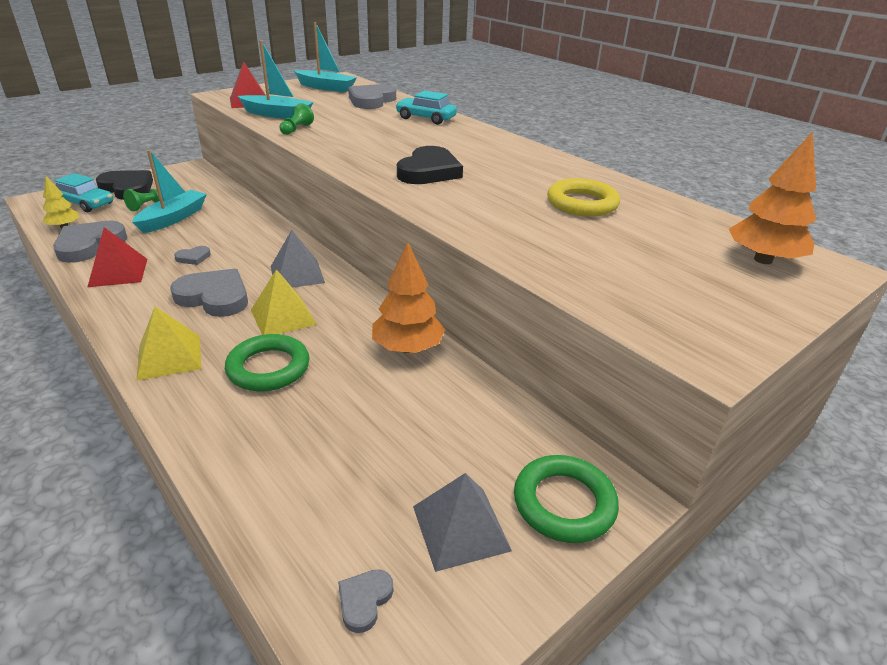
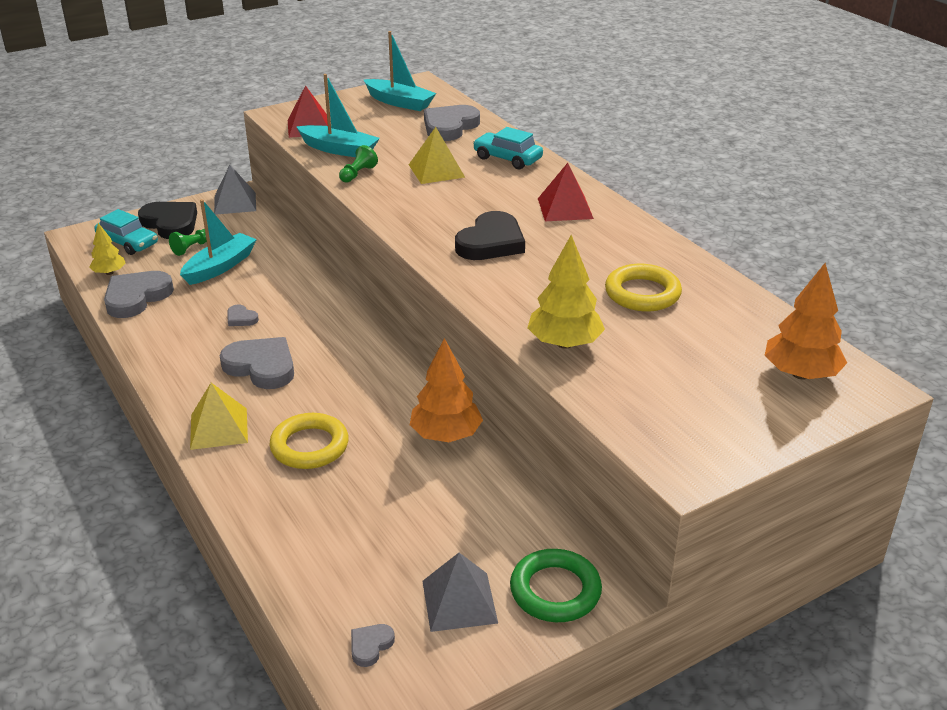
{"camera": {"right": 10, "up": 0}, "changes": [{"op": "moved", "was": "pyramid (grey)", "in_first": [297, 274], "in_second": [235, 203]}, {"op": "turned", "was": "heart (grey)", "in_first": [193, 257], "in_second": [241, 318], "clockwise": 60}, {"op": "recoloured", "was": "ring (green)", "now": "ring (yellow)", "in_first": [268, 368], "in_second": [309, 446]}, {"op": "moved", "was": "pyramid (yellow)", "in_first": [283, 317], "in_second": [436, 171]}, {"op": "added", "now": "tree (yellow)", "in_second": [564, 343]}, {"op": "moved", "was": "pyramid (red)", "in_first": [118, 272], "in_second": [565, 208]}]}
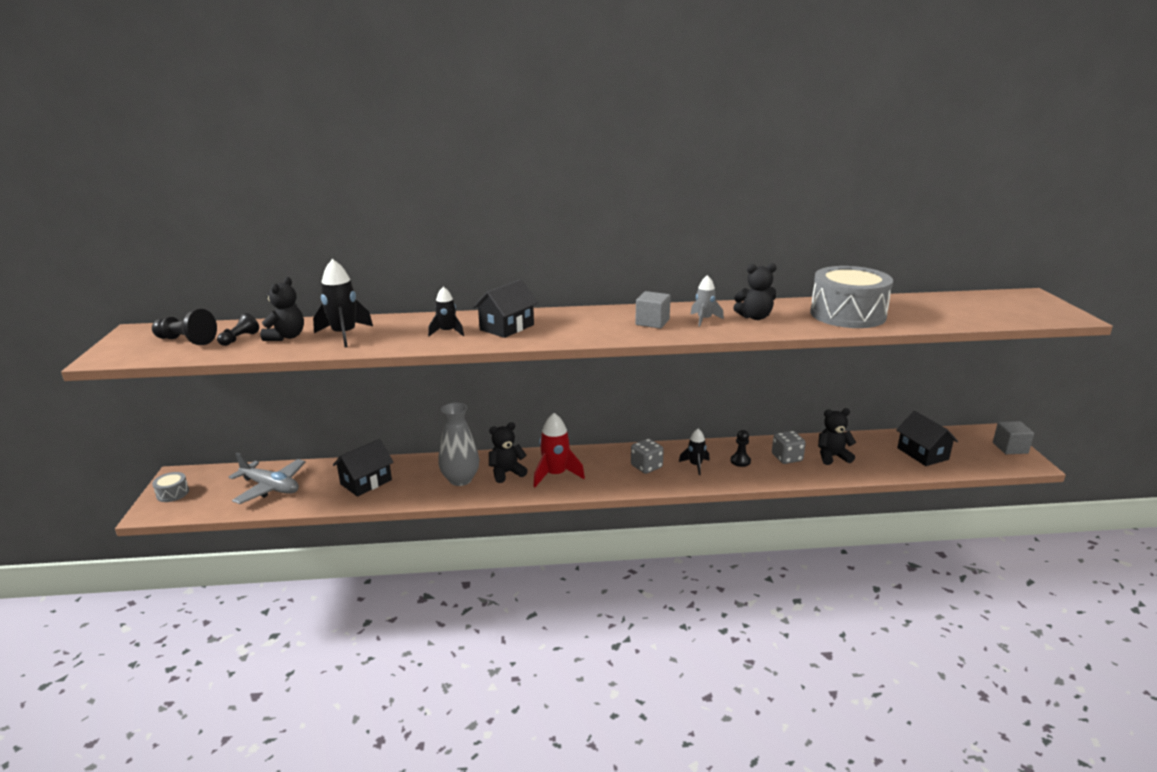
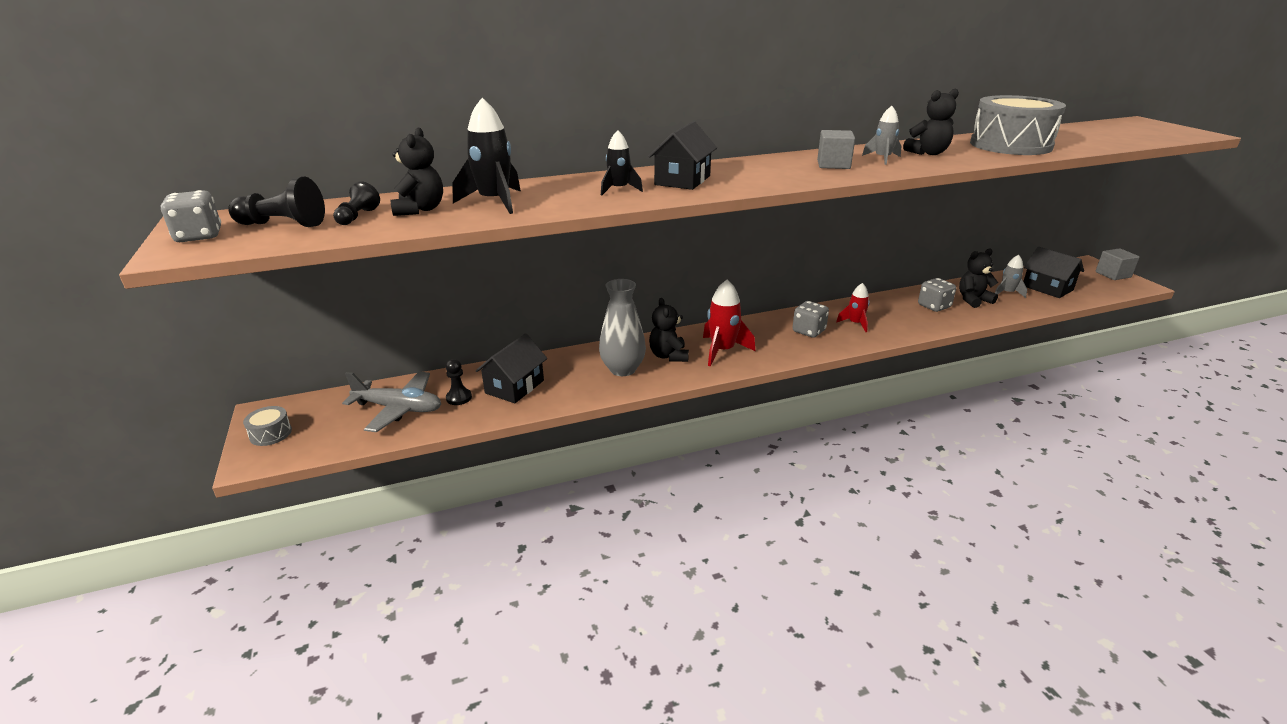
{"camera": {"right": -15, "up": 5}, "changes": [{"op": "added", "now": "dice (grey)", "in_second": [199, 236]}, {"op": "moved", "was": "pawn (black)", "in_first": [740, 461], "in_second": [459, 398]}, {"op": "turned", "was": "teddy bear (black)", "in_first": [506, 473], "in_second": [668, 356], "clockwise": -60}, {"op": "recoloured", "was": "rocket (black)", "now": "rocket (red)", "in_first": [695, 465], "in_second": [855, 323]}, {"op": "added", "now": "rocket (grey)", "in_second": [1007, 293]}]}
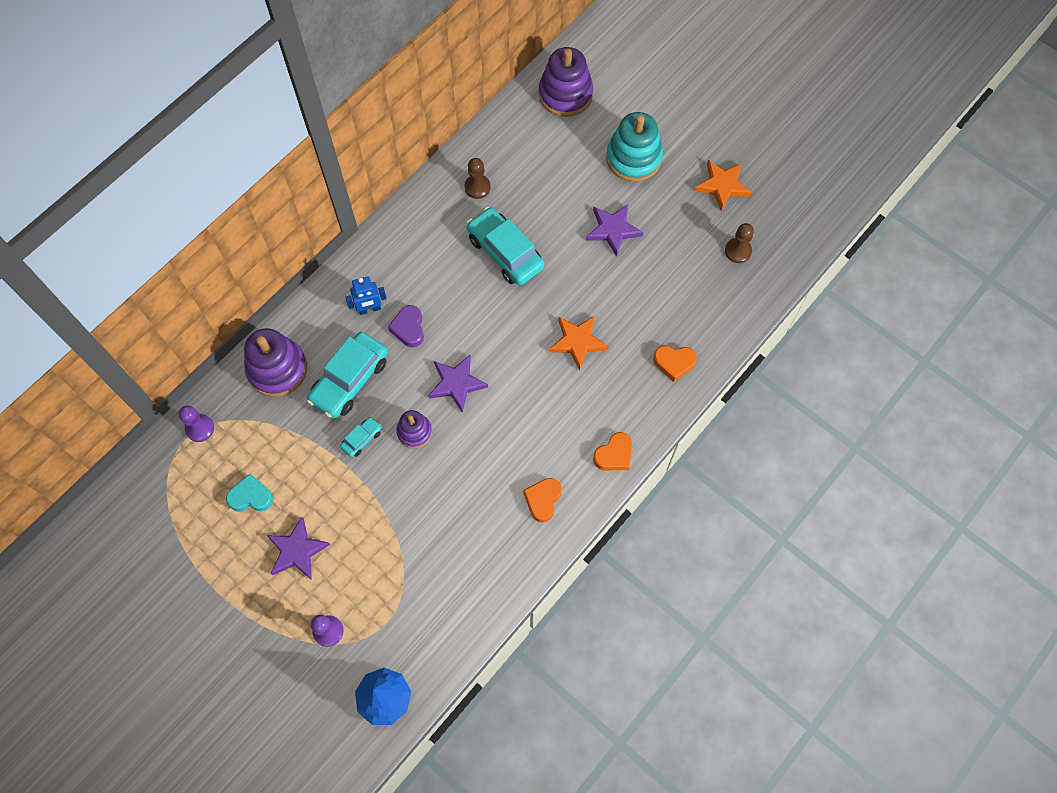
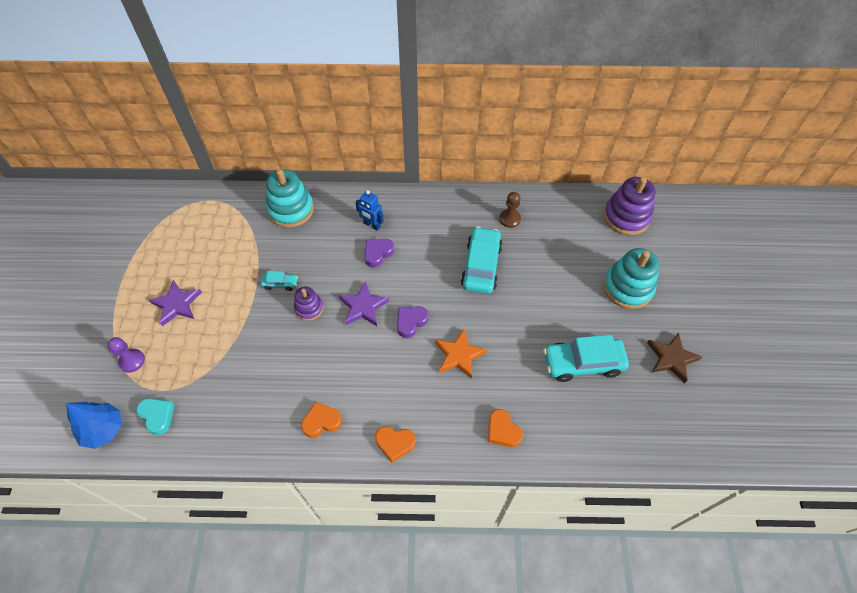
{"camera": {"right": 50, "up": -10}, "changes": [{"op": "moved", "was": "heart (turquoise)", "in_first": [251, 496], "in_second": [157, 416]}, {"op": "recoloured", "was": "stacking toy (purple)", "now": "stacking toy (turquoise)", "in_first": [277, 369], "in_second": [291, 210]}, {"op": "added", "now": "heart (purple)", "in_second": [411, 322]}, {"op": "moved", "was": "car (turquoise)", "in_first": [350, 380], "in_second": [582, 363]}, {"op": "recoloured", "was": "star (orange)", "now": "star (brown)", "in_first": [722, 186], "in_second": [671, 358]}, {"op": "removed", "was": "pawn (purple)", "in_first": [200, 428]}, {"op": "removed", "was": "star (purple)", "in_first": [613, 230]}, {"op": "removed", "was": "pawn (brown)", "in_first": [738, 251]}]}
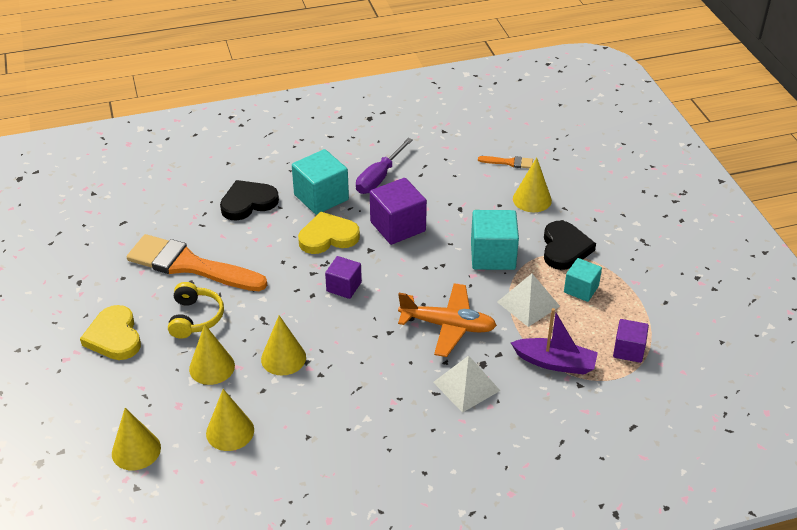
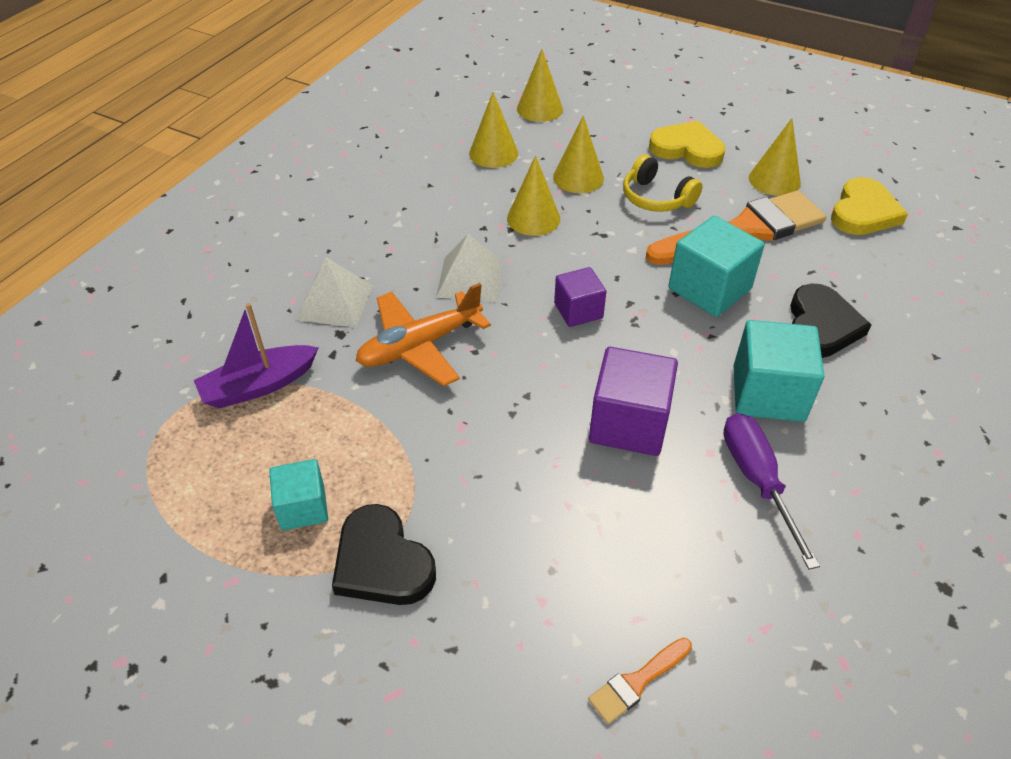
{"camera": {"right": 135, "up": 5}, "changes": [{"op": "moved", "was": "pyramid (white)", "in_first": [528, 304], "in_second": [469, 279]}, {"op": "moved", "was": "cube (turquoise)", "in_first": [493, 255], "in_second": [709, 289]}, {"op": "moved", "was": "cone (yellow)", "in_first": [532, 199], "in_second": [774, 180]}, {"op": "moved", "was": "heart (yellow)", "in_first": [328, 237], "in_second": [863, 212]}, {"op": "removed", "was": "cube (purple)", "in_first": [628, 350]}]}
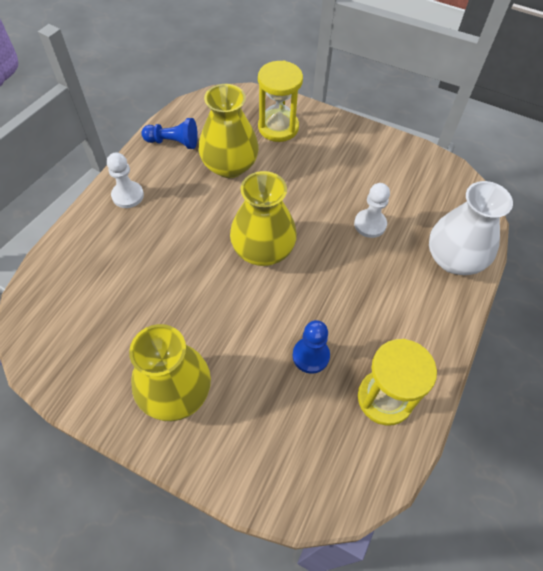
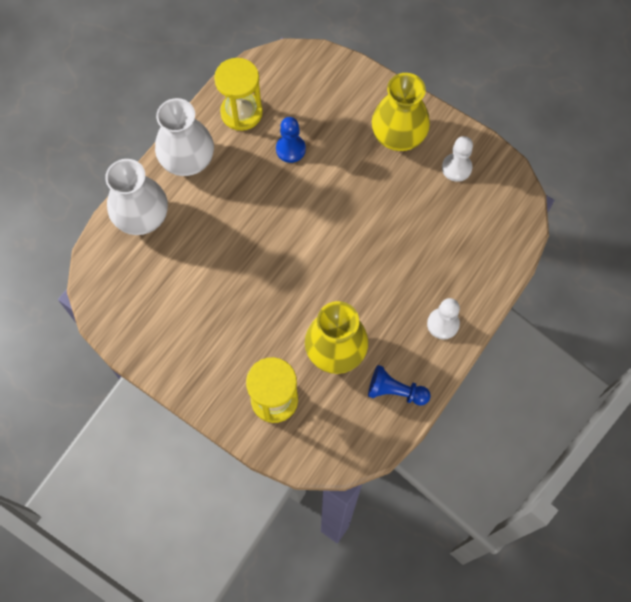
{"camera": {"right": -170, "up": 10}, "changes": [{"op": "added", "now": "vase (white)", "in_second": [187, 160]}, {"op": "moved", "was": "pawn (white)", "in_first": [370, 224], "in_second": [456, 168]}, {"op": "removed", "was": "vase (yellow)", "in_first": [263, 250]}]}
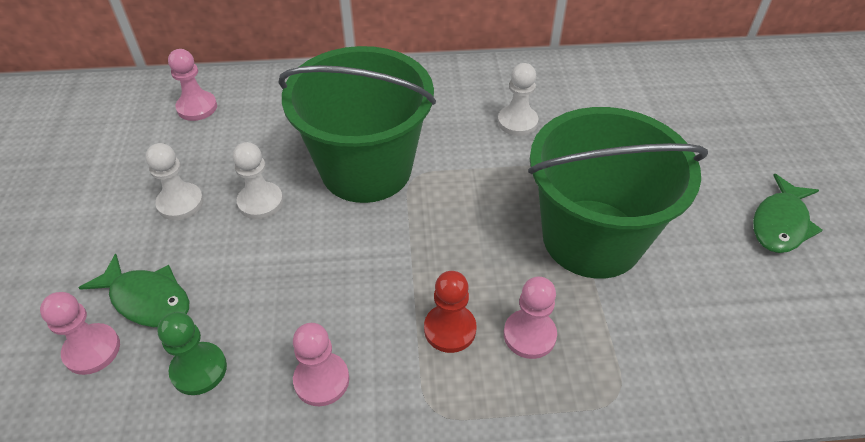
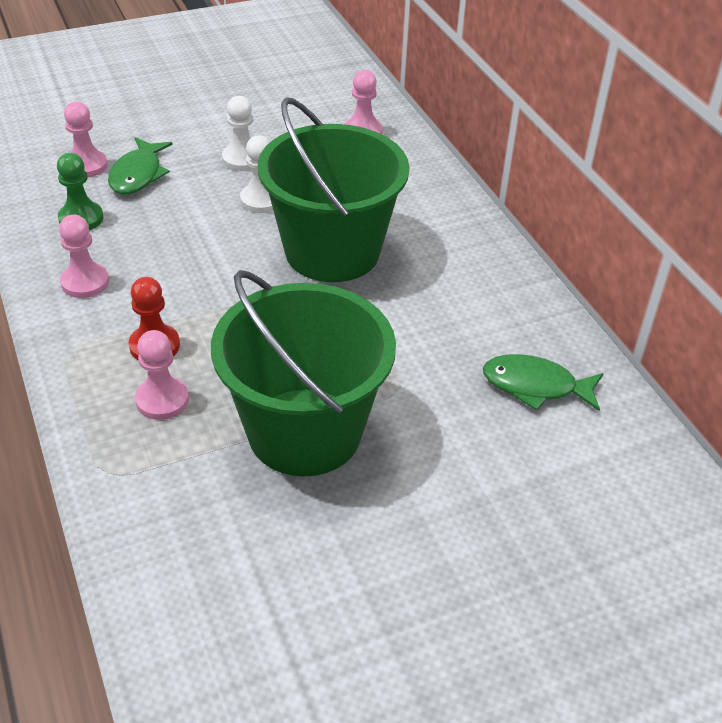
{"camera": {"right": 70, "up": -5}, "changes": [{"op": "moved", "was": "fish (green)", "in_first": [780, 223], "in_second": [535, 386]}, {"op": "removed", "was": "pawn (white)", "in_first": [517, 122]}]}
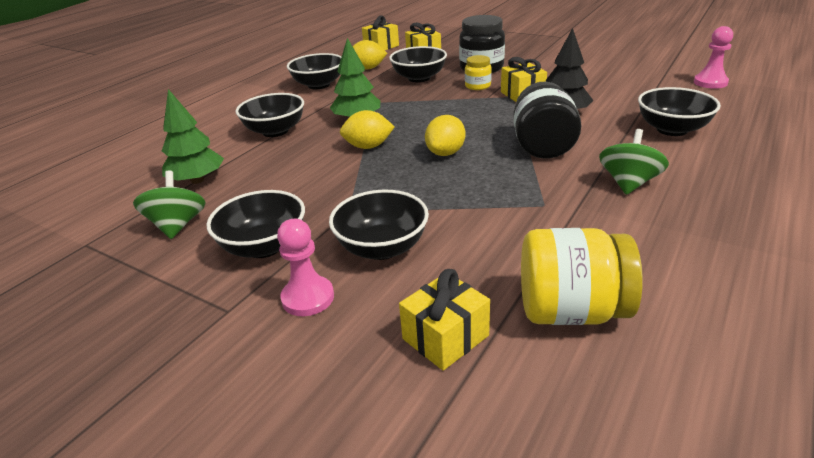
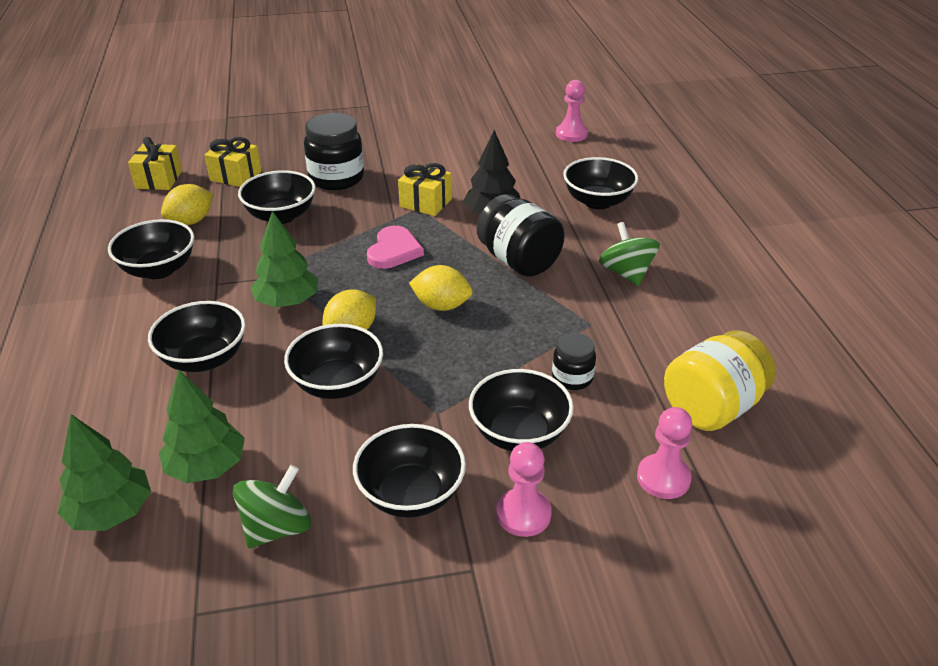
{"camera": {"right": -45, "up": 5}, "changes": [{"op": "added", "now": "tree (green)", "in_second": [111, 512]}, {"op": "turned", "was": "spinning top (green)", "in_first": [178, 225], "in_second": [277, 527], "clockwise": 90}, {"op": "added", "now": "bowl (black)", "in_second": [337, 384]}, {"op": "added", "now": "heart (pink)", "in_second": [394, 250]}, {"op": "turned", "was": "lemon (yellow)", "in_first": [445, 153], "in_second": [441, 305], "clockwise": -60}, {"op": "added", "now": "jar (black)", "in_second": [572, 378]}, {"op": "replaced", "was": "gift (yellow)", "now": "pawn (pink)", "in_first": [445, 337], "in_second": [663, 478]}, {"op": "removed", "was": "jar (yellow)", "in_first": [477, 86]}]}
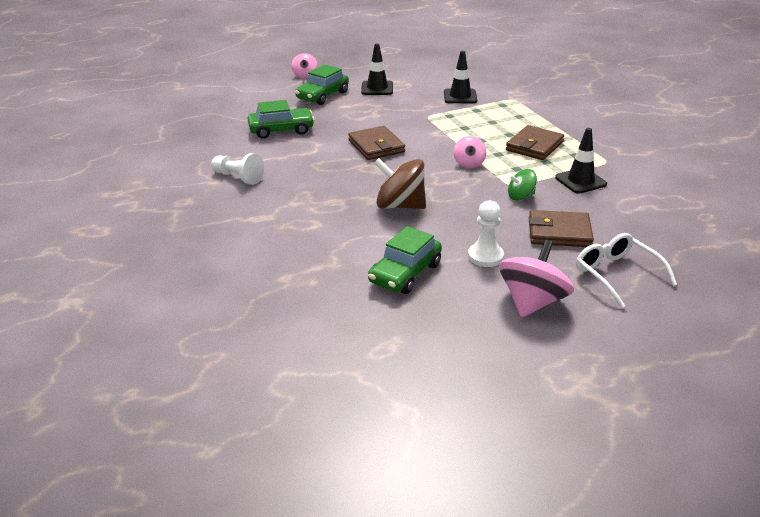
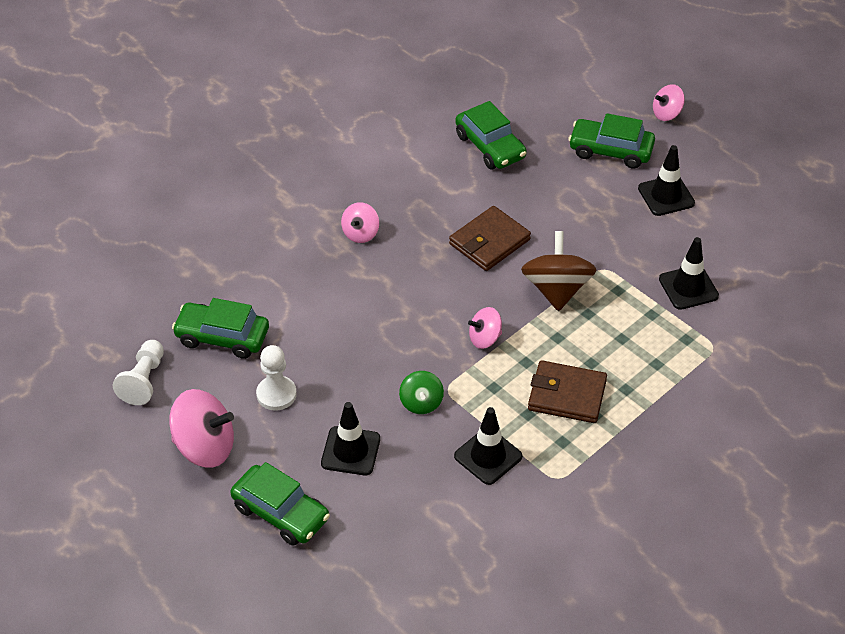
{"camera": {"right": 70, "up": 15}, "changes": [{"op": "moved", "was": "pawn (white)", "in_first": [238, 177], "in_second": [143, 381]}, {"op": "replaced", "was": "glasses (white)", "now": "car (green)", "in_first": [616, 274], "in_second": [281, 513]}, {"op": "replaced", "was": "wallet (brown)", "now": "traffic cone (black)", "in_first": [559, 232], "in_second": [350, 451]}, {"op": "added", "now": "spinning top (pink)", "in_second": [360, 233]}, {"op": "turned", "was": "spinning top (green)", "in_first": [520, 196], "in_second": [421, 403], "clockwise": -150}, {"op": "moved", "was": "spinning top (brown)", "in_first": [400, 205], "in_second": [557, 289]}]}
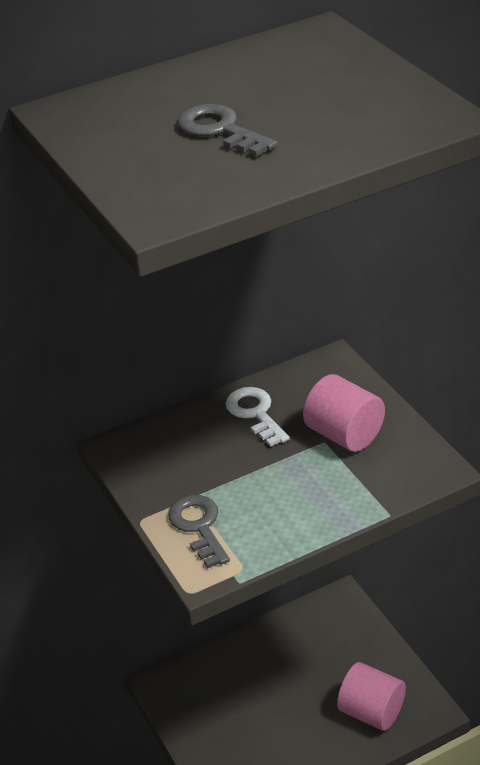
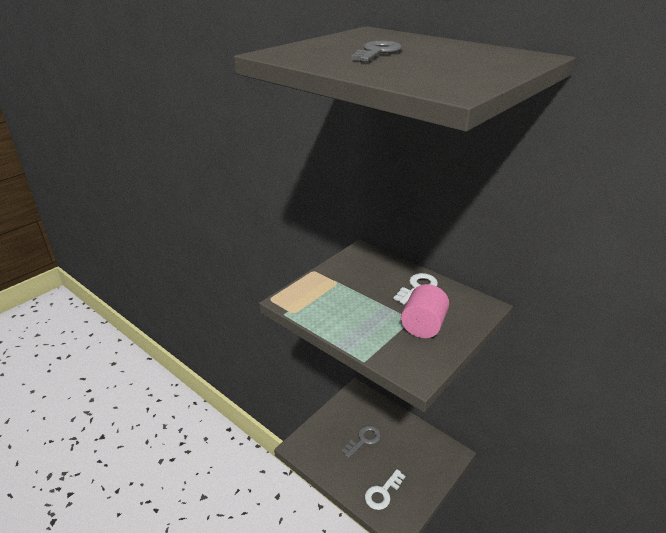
{"camera": {"right": 65, "up": -5}, "changes": [{"op": "moved", "was": "key (grey)", "in_first": [198, 526], "in_second": [364, 440]}, {"op": "replaced", "was": "cylinder (pink)", "now": "key (white)", "in_first": [371, 712], "in_second": [382, 493]}]}
